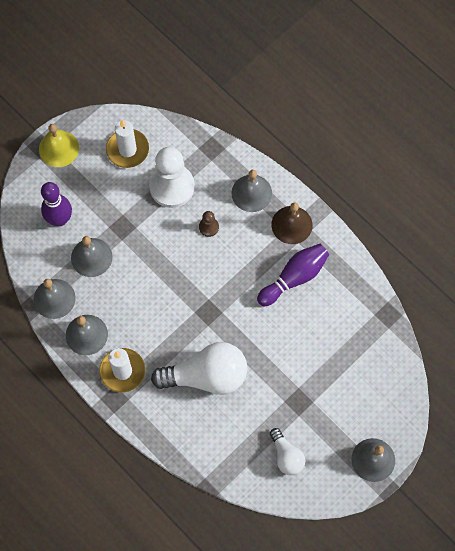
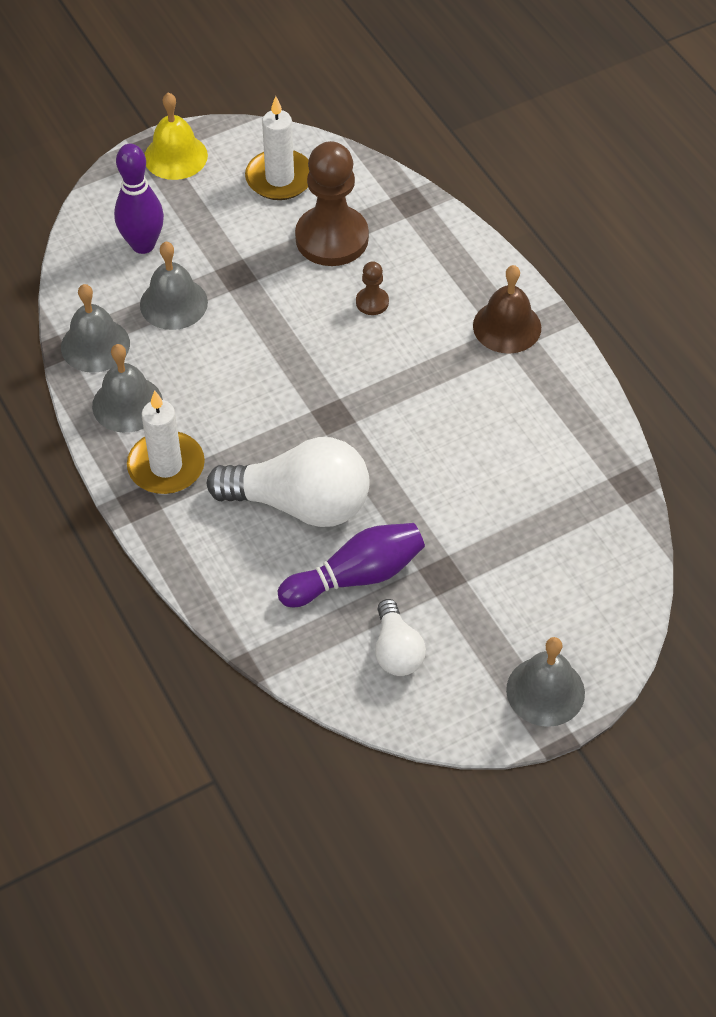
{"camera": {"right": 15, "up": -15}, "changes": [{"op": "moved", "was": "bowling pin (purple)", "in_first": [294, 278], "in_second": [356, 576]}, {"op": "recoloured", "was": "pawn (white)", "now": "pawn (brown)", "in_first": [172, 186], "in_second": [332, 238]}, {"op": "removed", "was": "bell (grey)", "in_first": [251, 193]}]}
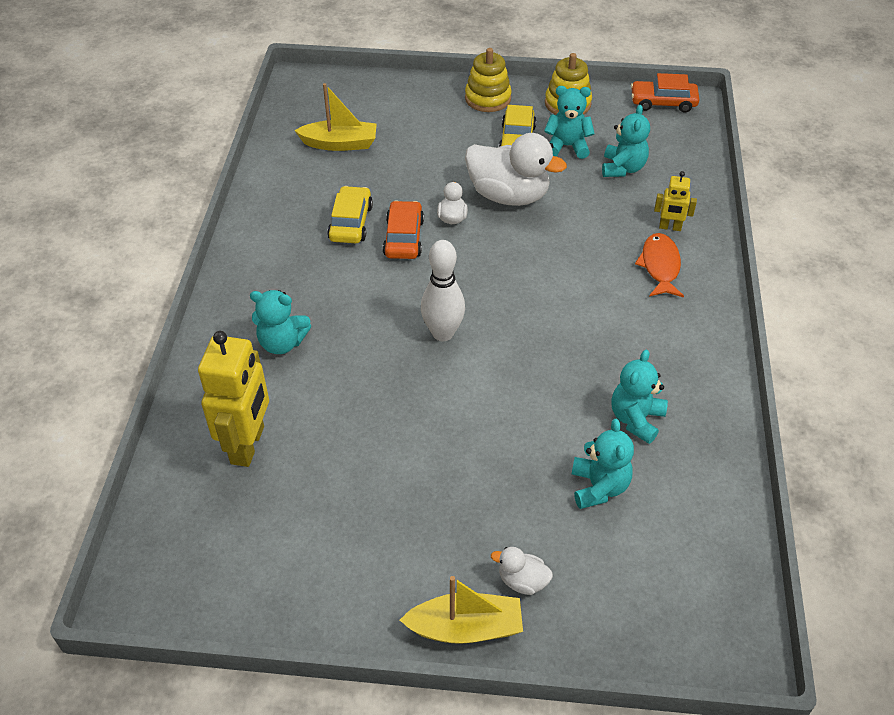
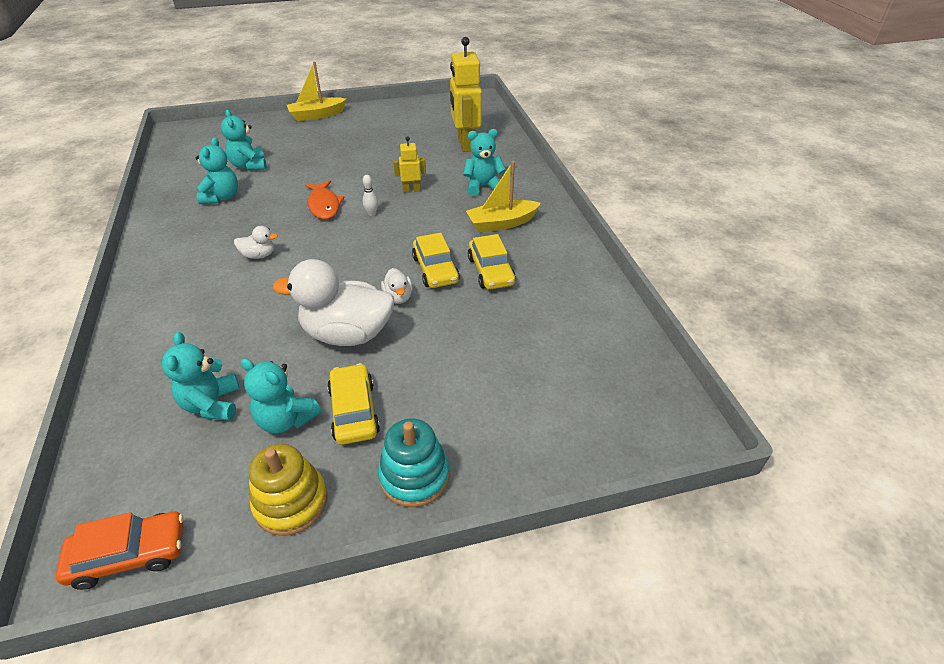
{"camera": {"right": 160, "up": -5}, "changes": [{"op": "moved", "was": "duck (white)", "in_first": [522, 581], "in_second": [259, 255]}, {"op": "turned", "was": "teddy bear (turquoise)", "in_first": [567, 146], "in_second": [286, 419], "clockwise": 45}, {"op": "moved", "was": "fish (orange)", "in_first": [660, 266], "in_second": [324, 205]}, {"op": "resized", "was": "bowling pin (white)", "in_first": [443, 333], "in_second": [372, 213], "ratio": 0.45}, {"op": "recoloured", "was": "stacking toy (yellow)", "now": "stacking toy (turquoise)", "in_first": [488, 98], "in_second": [414, 476]}, {"op": "moved", "was": "robot (yellow)", "in_first": [670, 227], "in_second": [411, 190]}, {"op": "recoloured", "was": "car (orange)", "now": "car (yellow)", "in_first": [404, 238], "in_second": [435, 269]}, {"op": "moved", "was": "boat (yellow)", "in_first": [340, 144], "in_second": [501, 223]}]}
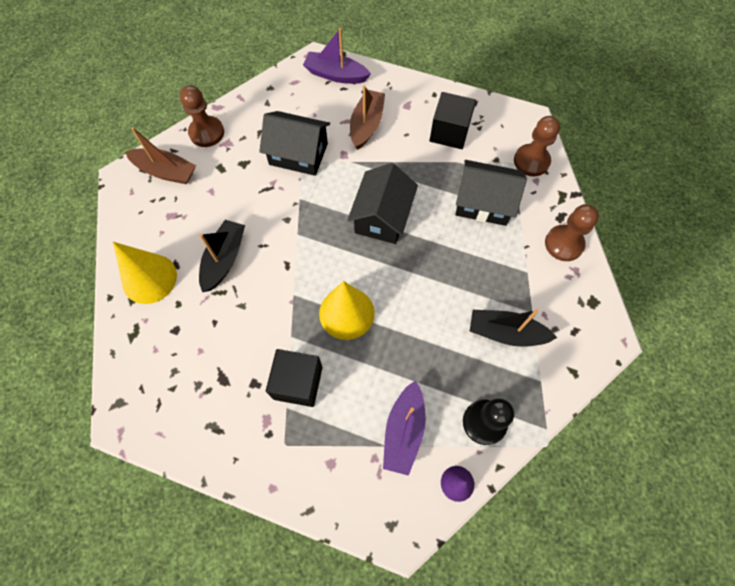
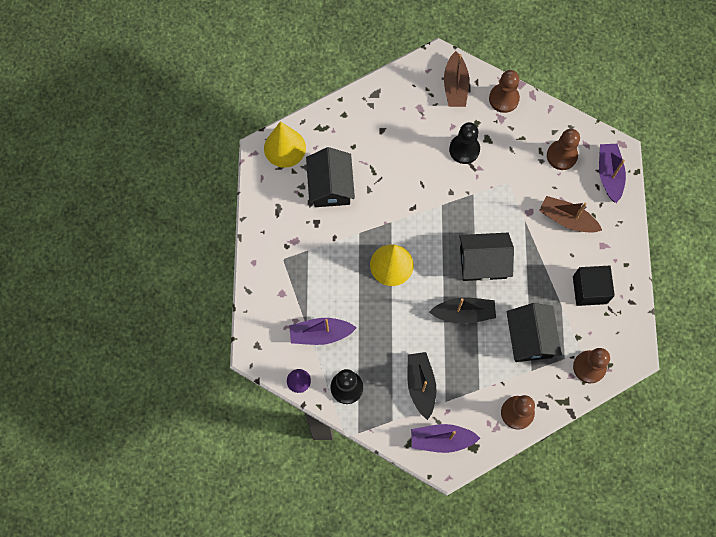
{"camera": {"right": 70, "up": 5}, "changes": [{"op": "moved", "was": "cone (yellow)", "in_first": [149, 278], "in_second": [284, 148]}, {"op": "moved", "was": "house (black)", "in_first": [298, 154], "in_second": [330, 186]}, {"op": "added", "now": "boat (purple)", "in_second": [441, 440]}, {"op": "moved", "was": "boat (black)", "in_first": [224, 259], "in_second": [464, 313]}, {"op": "added", "now": "pawn (black)", "in_second": [464, 149]}, {"op": "turned", "was": "boat (brown)", "in_first": [366, 125], "in_second": [567, 219], "clockwise": -150}, {"op": "added", "now": "pawn (brown)", "in_second": [561, 156]}, {"op": "removed", "was": "cube (black)", "in_first": [298, 383]}]}
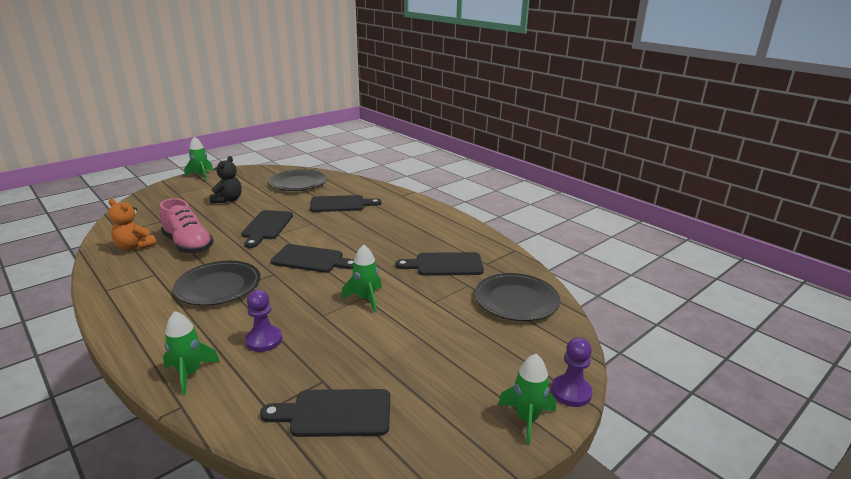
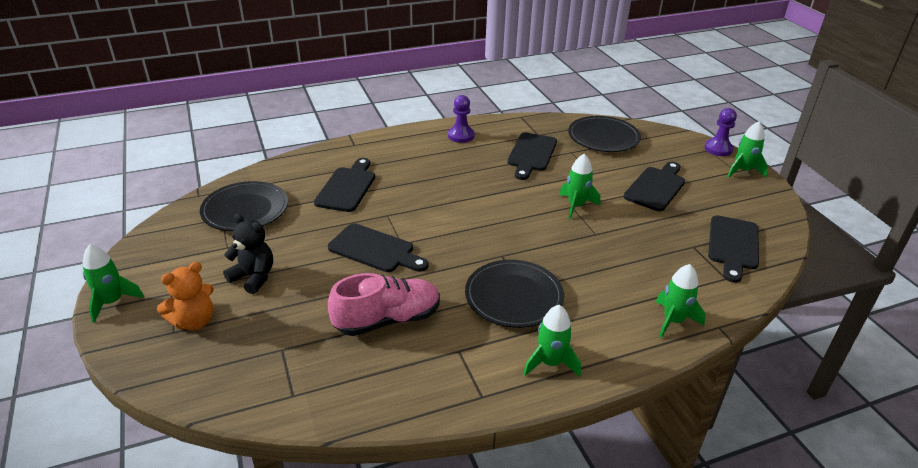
{"camera": {"right": -70, "up": 10}, "changes": [{"op": "moved", "was": "teddy bear (orange)", "in_first": [134, 247], "in_second": [194, 321]}, {"op": "moved", "was": "pawn (purple)", "in_first": [264, 340], "in_second": [461, 136]}, {"op": "added", "now": "rocket (green)", "in_second": [550, 363]}, {"op": "moved", "was": "cutting board (black)", "in_first": [311, 260], "in_second": [656, 187]}]}
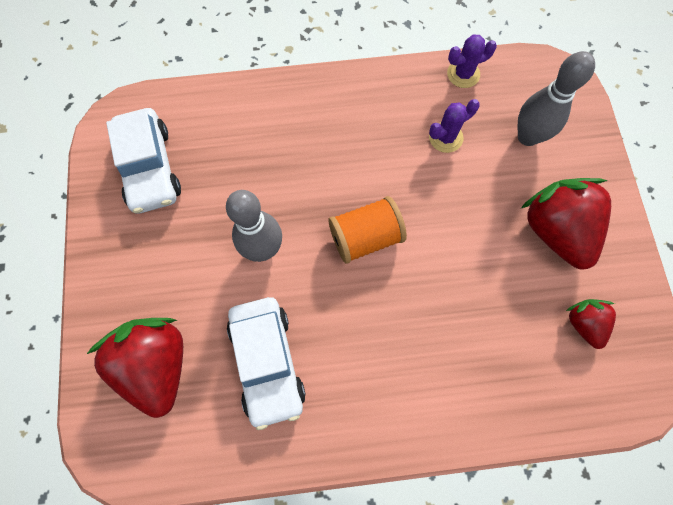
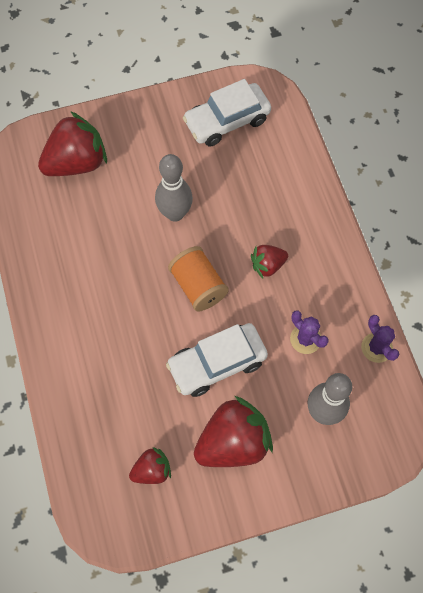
{"camera": {"right": 80, "up": -5}, "changes": [{"op": "moved", "was": "car (white)", "in_first": [267, 362], "in_second": [217, 363]}, {"op": "added", "now": "strawberry (red)", "in_second": [267, 265]}]}
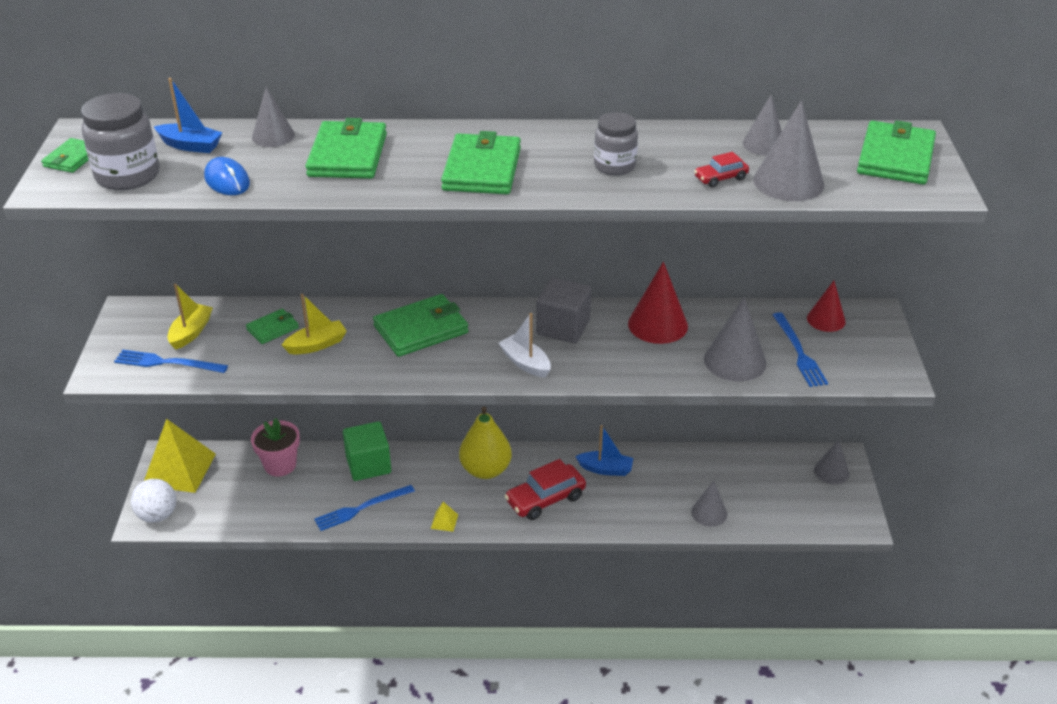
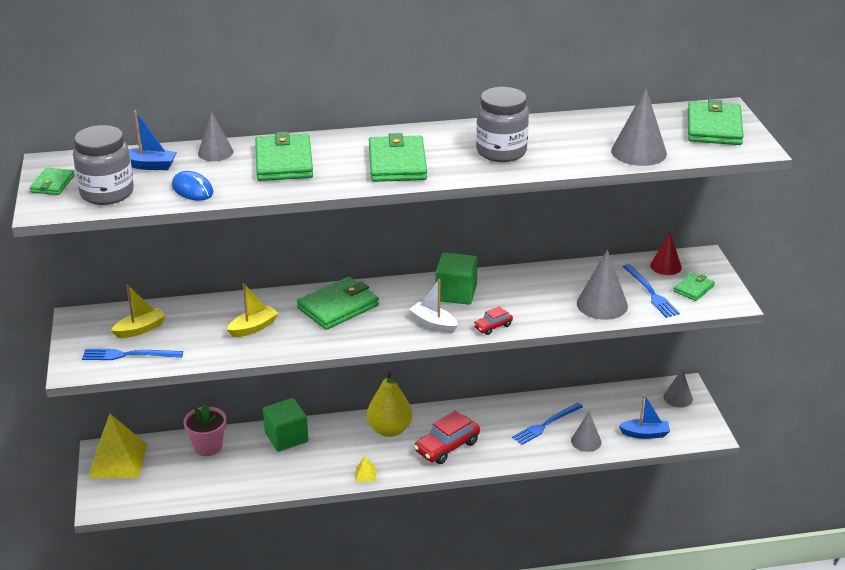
{"camera": {"right": -10, "up": -5}, "changes": [{"op": "turned", "was": "boat (yellow)", "in_first": [191, 332], "in_second": [140, 329], "clockwise": 45}, {"op": "recoloured", "was": "cube (grey)", "now": "cube (green)", "in_first": [563, 327], "in_second": [456, 293]}, {"op": "moved", "was": "car (red)", "in_first": [720, 178], "in_second": [493, 326]}, {"op": "resized", "was": "jar (grey)", "in_first": [614, 166], "in_second": [501, 152], "ratio": 1.51}, {"op": "moved", "was": "fork (blue)", "in_first": [361, 508], "in_second": [546, 425]}, {"op": "moved", "was": "boat (blue)", "in_first": [605, 469], "in_second": [645, 434]}, {"op": "moved", "was": "wallet (green)", "in_first": [273, 328], "in_second": [693, 288]}, {"op": "removed", "was": "ball (white)", "in_first": [157, 515]}, {"op": "removed", "was": "cone (red)", "in_first": [657, 324]}, {"op": "removed", "was": "cone (grey)", "in_first": [764, 144]}]}
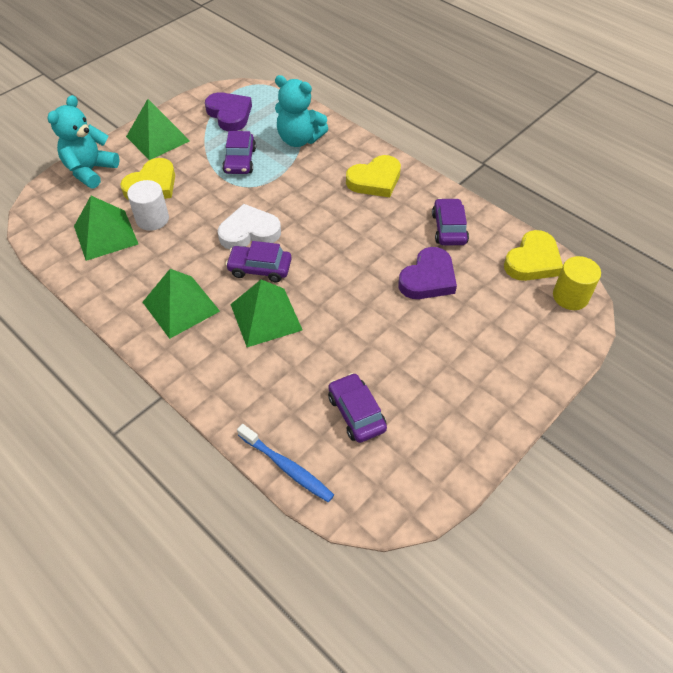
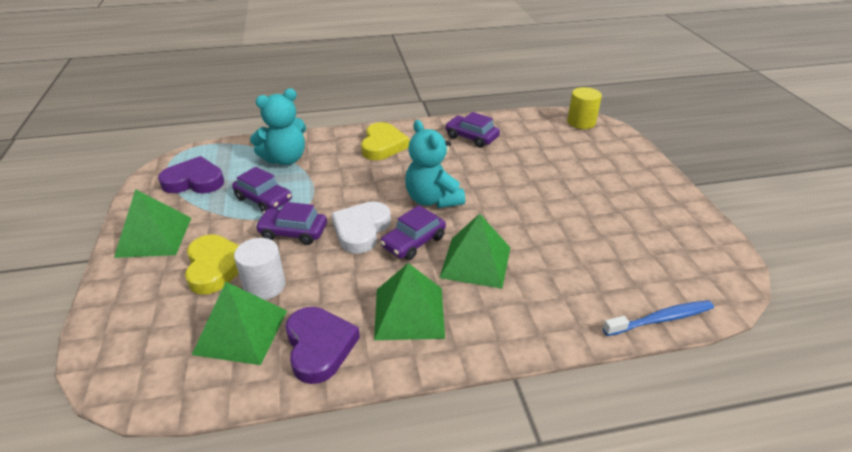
{"camera": {"right": -55, "up": -15}, "changes": [{"op": "moved", "was": "car (purple)", "in_first": [356, 413], "in_second": [293, 232]}, {"op": "moved", "was": "heart (purple)", "in_first": [428, 278], "in_second": [319, 347]}, {"op": "moved", "was": "teddy bear (turquoise)", "in_first": [90, 171], "in_second": [433, 199]}, {"op": "removed", "was": "heart (yellow)", "in_first": [532, 261]}]}
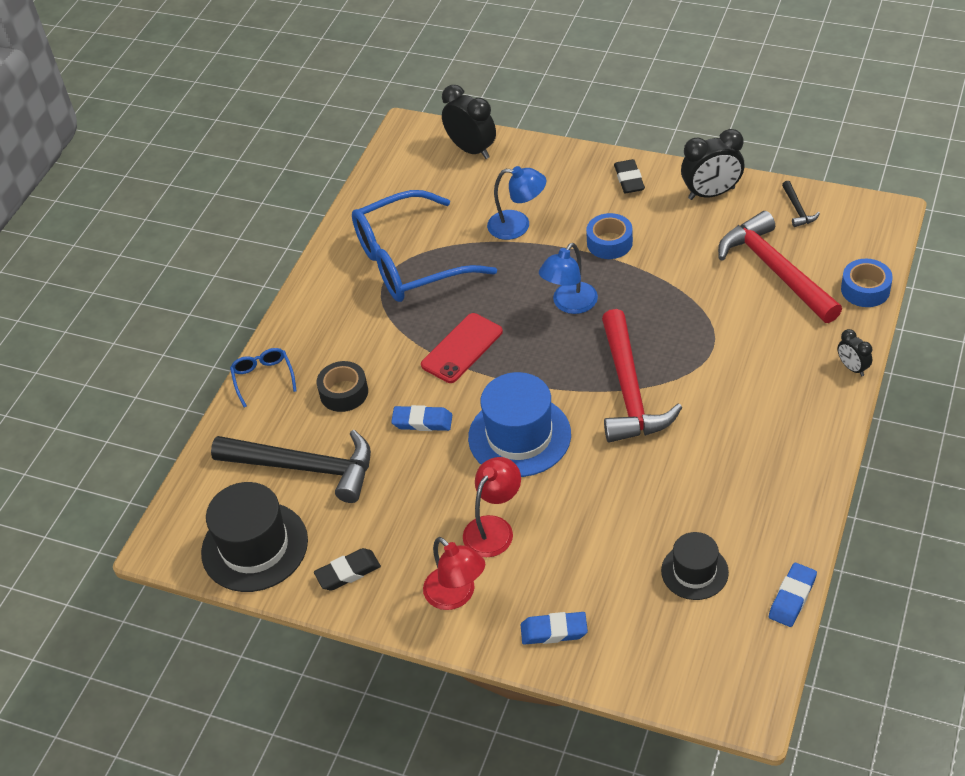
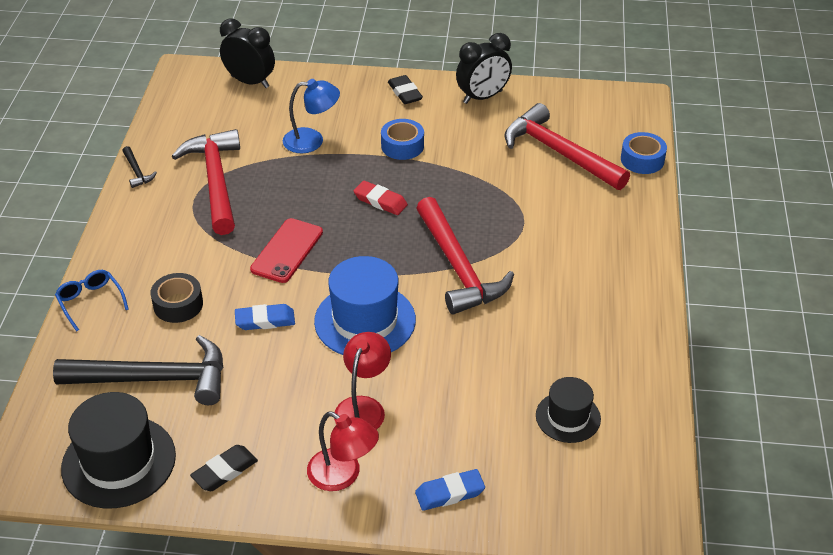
{"camera": {"right": -20, "up": -5}, "changes": [{"op": "moved", "was": "hammer (black)", "in_first": [797, 209], "in_second": [137, 172]}, {"op": "replaced", "was": "glasses (blue)", "now": "hammer (red)", "in_first": [410, 261], "in_second": [216, 181]}, {"op": "replaced", "was": "lamp (blue)", "now": "eraser (red)", "in_first": [569, 304], "in_second": [380, 201]}, {"op": "removed", "was": "eraser (blue)", "in_first": [792, 597]}, {"op": "removed", "was": "clock (black)", "in_first": [852, 368]}]}
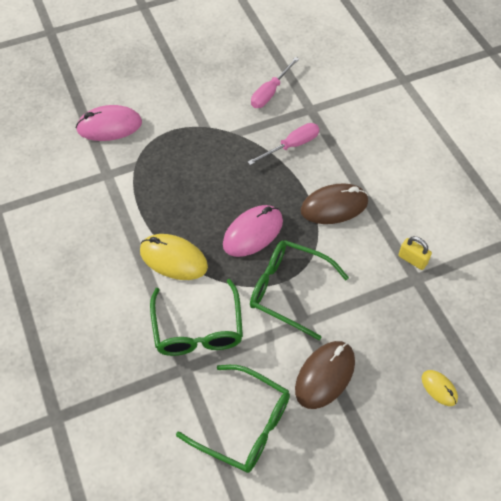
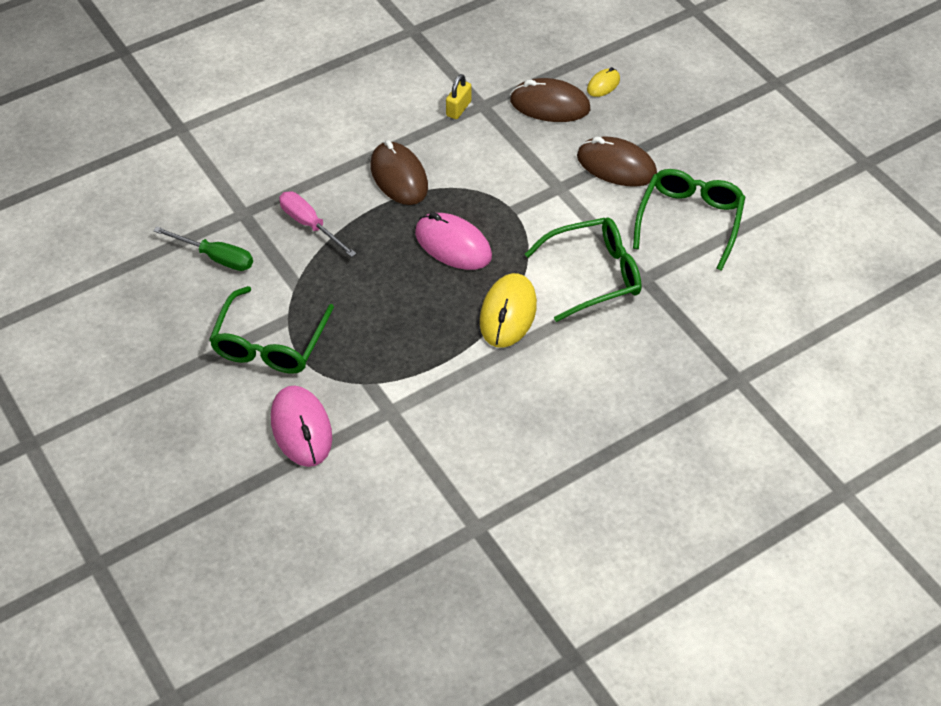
{"camera": {"right": -100, "up": -5}, "changes": [{"op": "recoloured", "was": "screwdriver (pink)", "now": "screwdriver (green)", "in_first": [270, 92], "in_second": [216, 257]}, {"op": "moved", "was": "glasses (green)", "in_first": [289, 290], "in_second": [270, 343]}, {"op": "added", "now": "mouse (brown)", "in_second": [549, 105]}]}
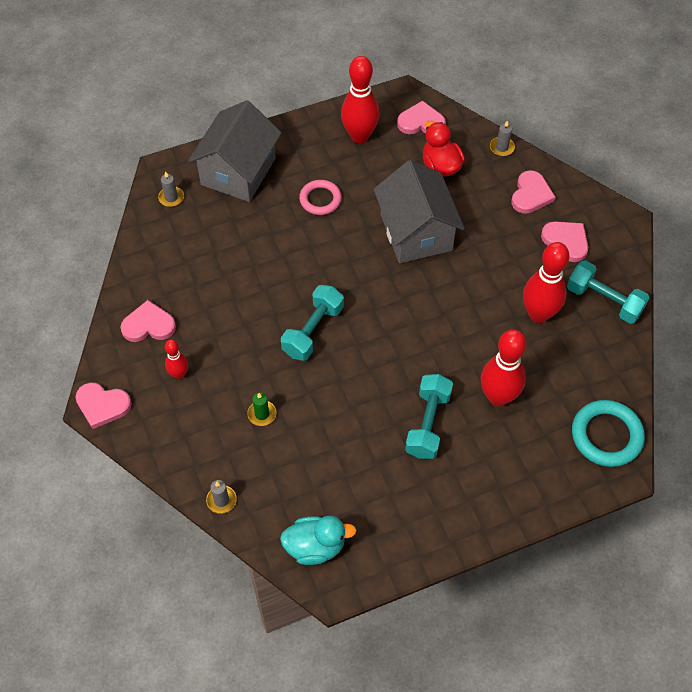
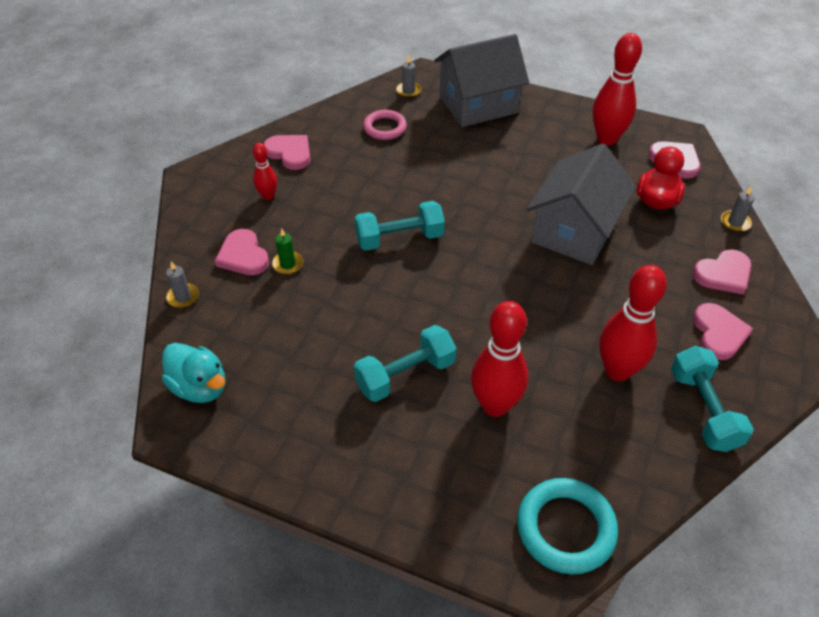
{"camera": {"right": 45, "up": -10}, "changes": [{"op": "moved", "was": "heart (pink)", "in_first": [102, 405], "in_second": [243, 256]}, {"op": "moved", "was": "ring (pink)", "in_first": [320, 199], "in_second": [385, 128]}]}
